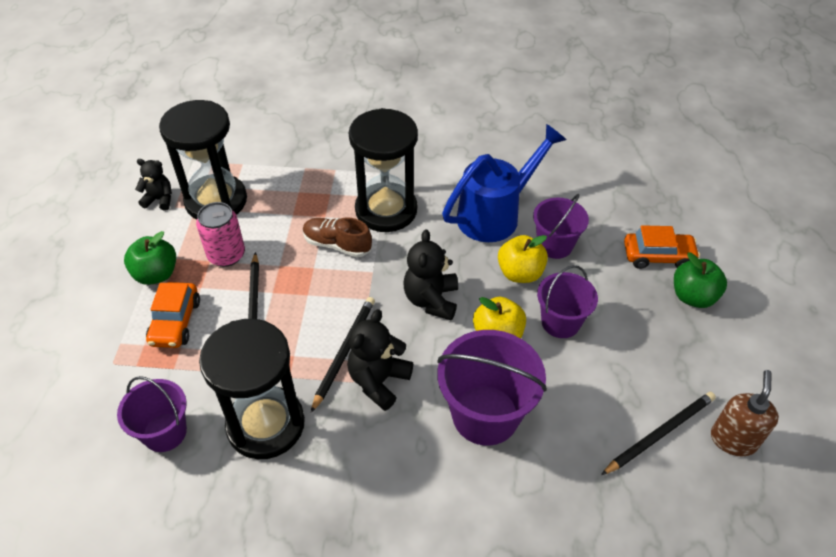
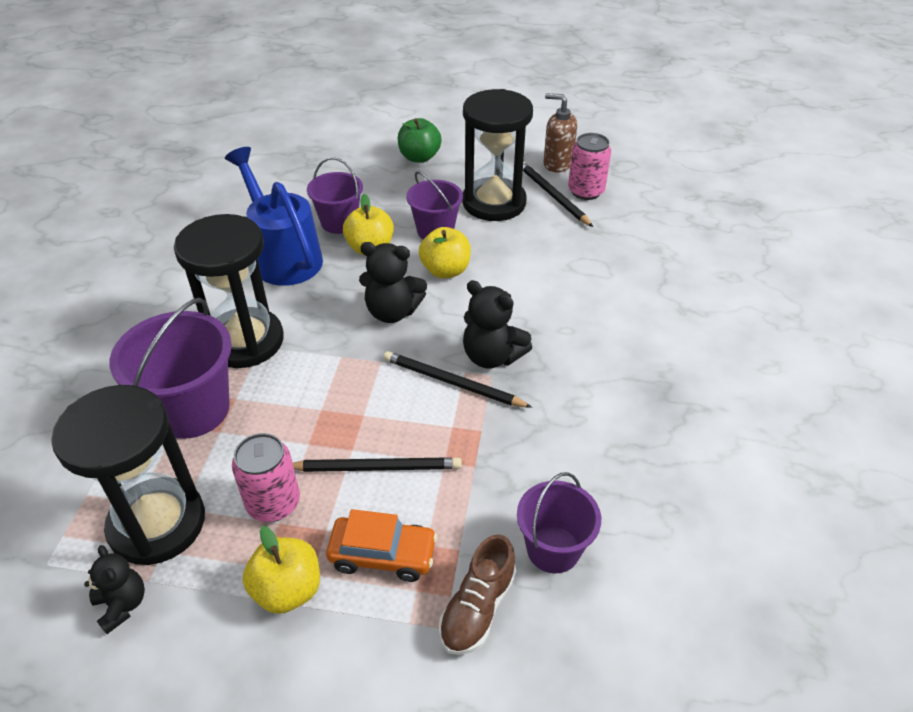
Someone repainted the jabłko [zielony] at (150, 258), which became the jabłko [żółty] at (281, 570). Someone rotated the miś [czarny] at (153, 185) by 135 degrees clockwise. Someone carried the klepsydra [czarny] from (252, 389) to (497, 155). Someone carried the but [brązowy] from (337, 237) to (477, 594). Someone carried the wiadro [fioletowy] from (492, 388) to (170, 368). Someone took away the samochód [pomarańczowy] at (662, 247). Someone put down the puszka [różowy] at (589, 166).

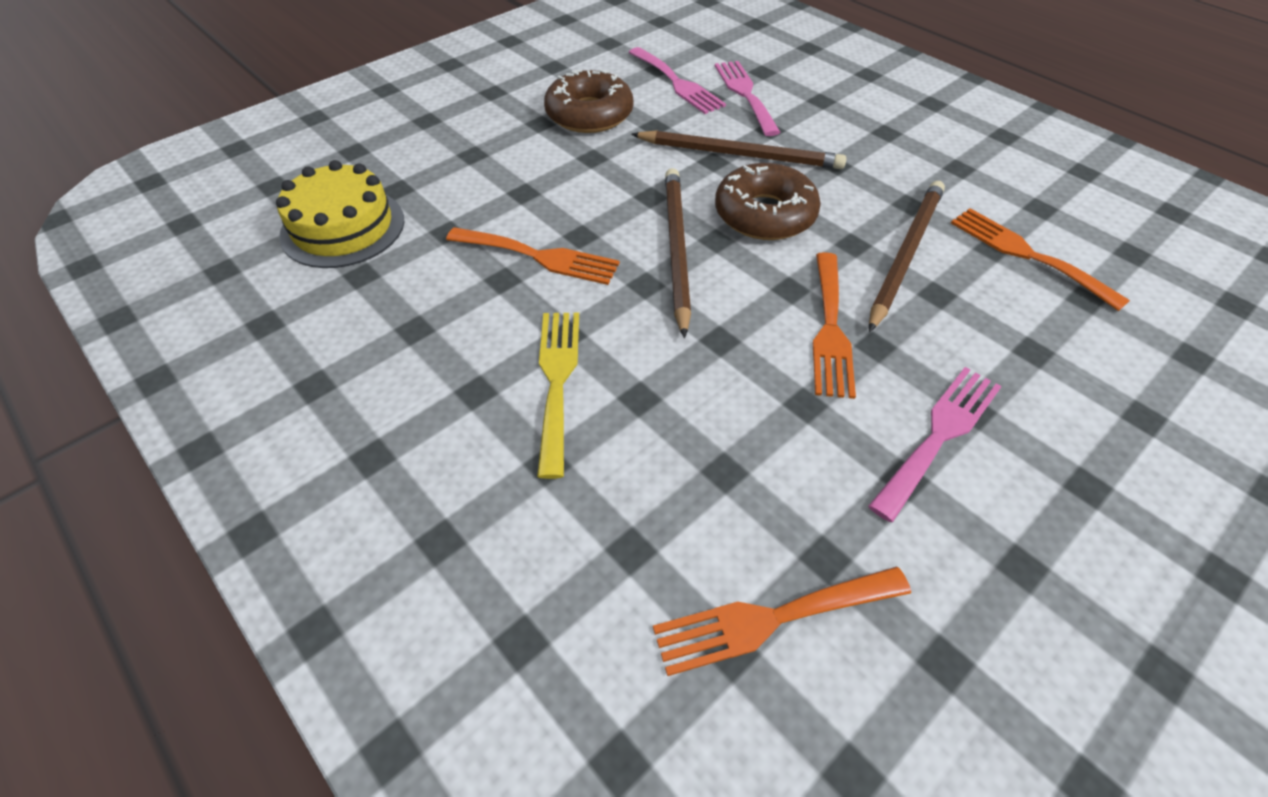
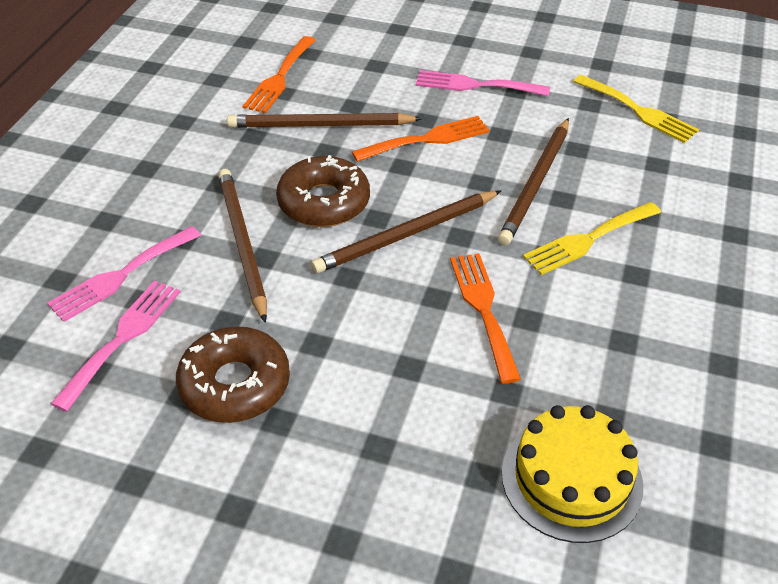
Someone repainted the widelec [pomarańczowy] at (782, 621), which became the widelec [żółty] at (636, 109). Someone put down the ołówek [brązowy] at (533, 181).

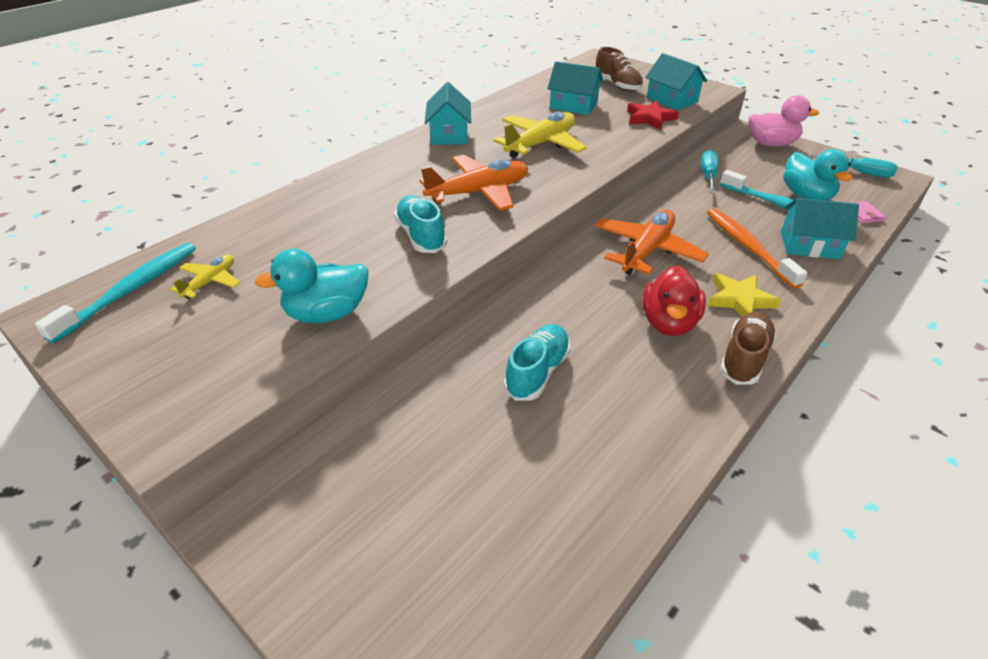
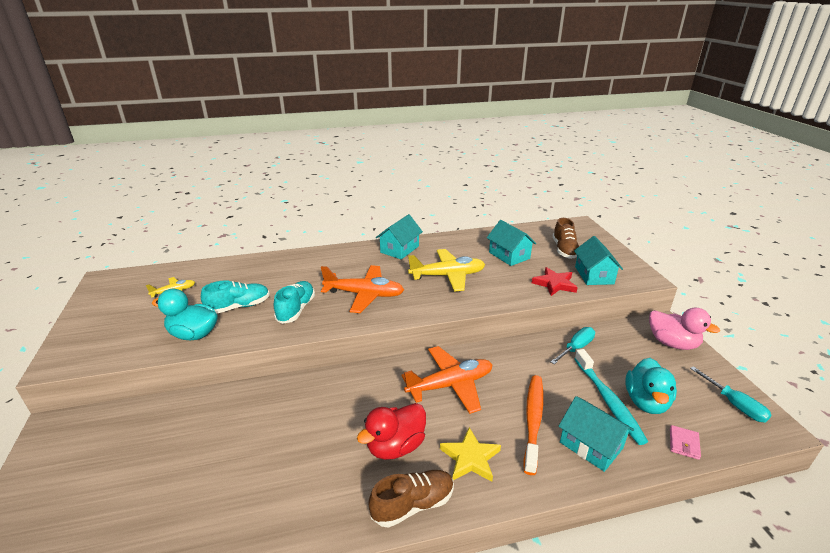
Someone took away the szczoteczka do zębów [turkusowy] at (115, 293). Someone carried the but [turkusowy] from (537, 362) to (235, 296).

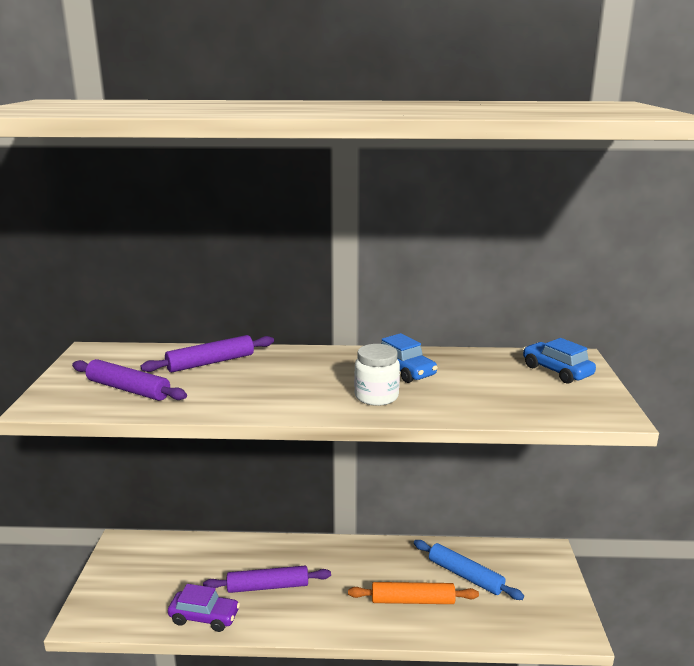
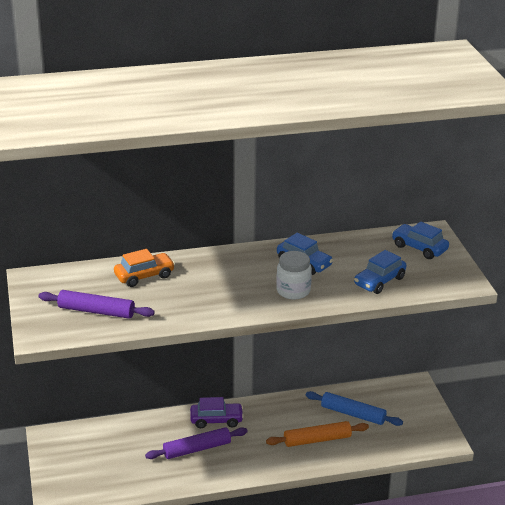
Someone swapped the wałek do ciasta [fioletowy] at (207, 353) for the samochód [pomarańczowy] at (144, 268). Someone carried the samochód [fioletowy] from (204, 608) to (217, 412). Someone put down the samochód [niebieski] at (380, 272).

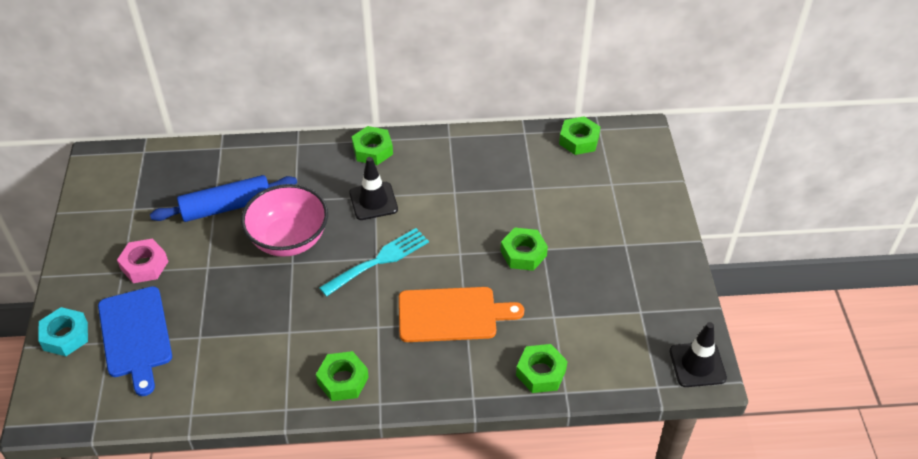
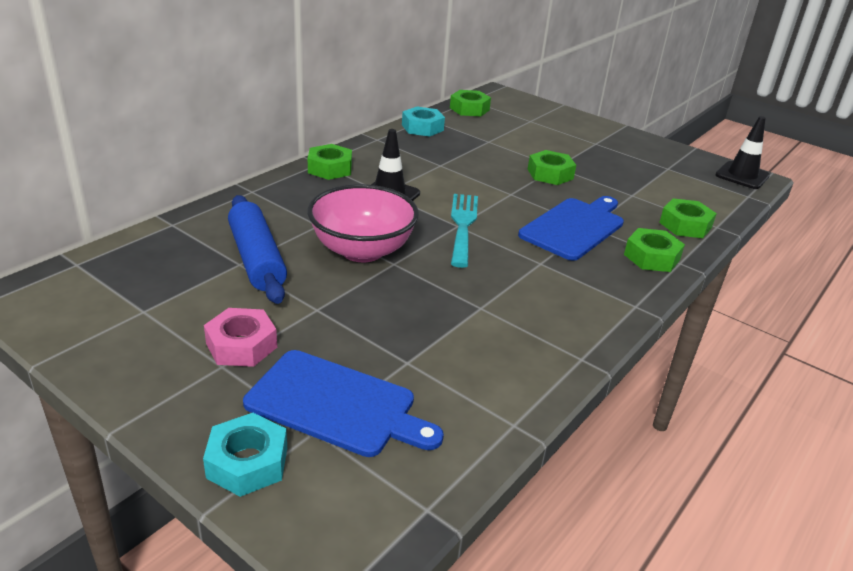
Someone rotated the wałek do ciasta [niebieski] at (223, 198) by 45 degrees counterclockwise. Someone carried the nakrętka [zielony] from (342, 376) to (654, 250). Someone repainted the deska do krojenia [pomarańczowy] at (461, 314), which became the deska do krojenia [niebieski] at (571, 228). Someone put down the nakrętka [turkusowy] at (423, 121).

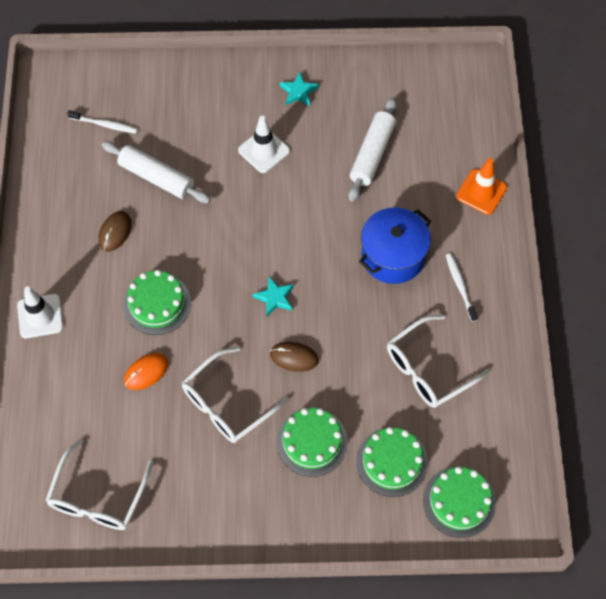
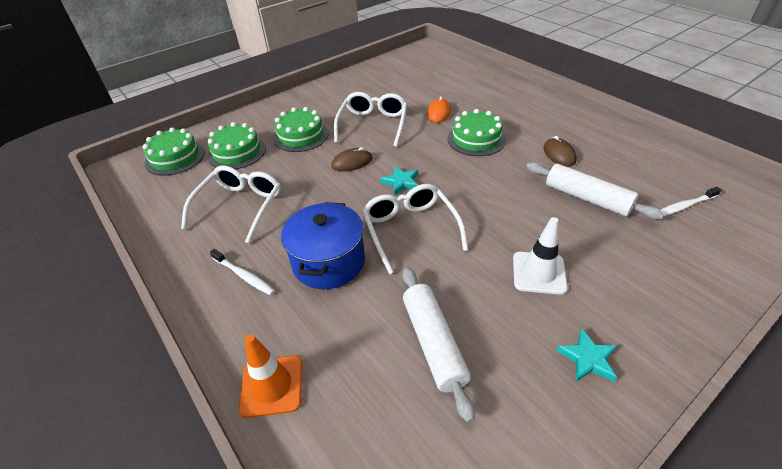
Someone took away the pachołek [biały] at (40, 312). Someone carried the okulary [biały] from (99, 484) to (415, 229). Someone rotated the wałek do ciasta [biały] at (156, 172) by 45 degrees clockwise.

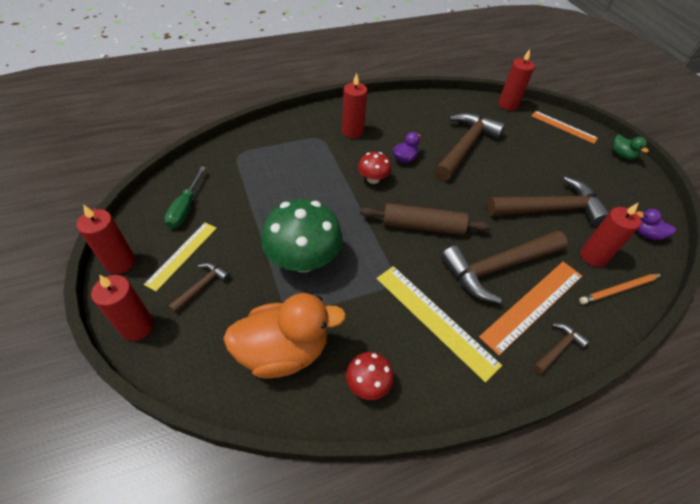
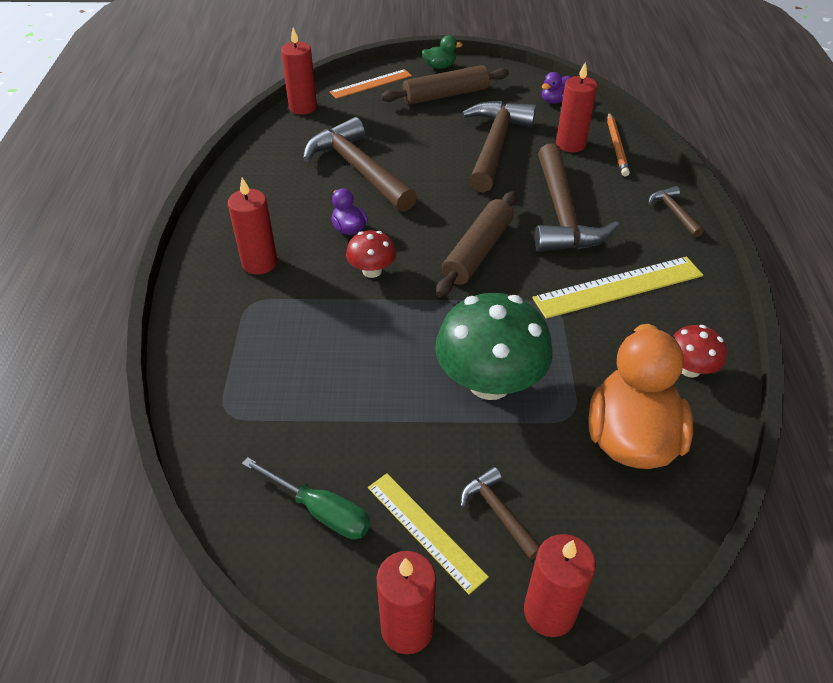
Someone took away the linijka [pomarańczowy] at (530, 308). Someone put down the wałek do ciasta [brązowy] at (445, 85).

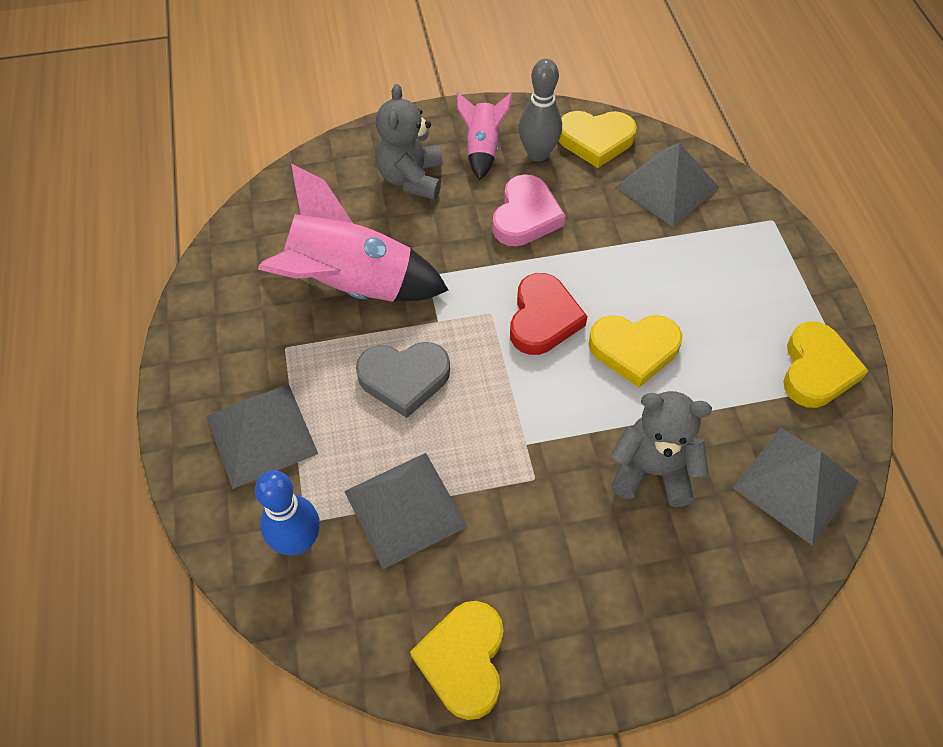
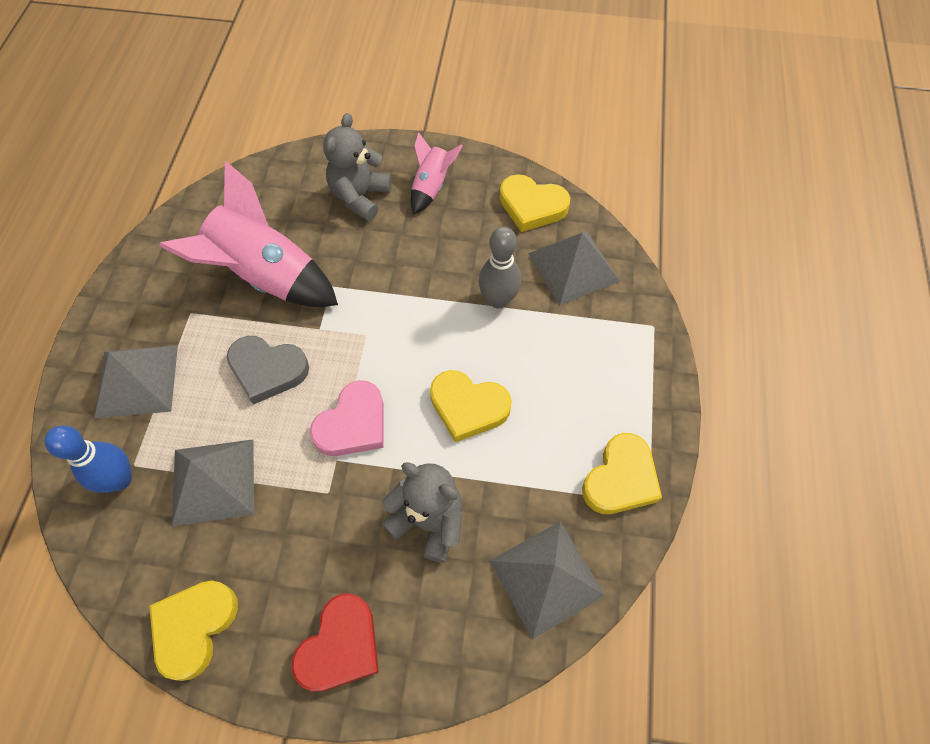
Someone carried the serce [różowy] from (528, 210) to (347, 418). Someone carried the serce [czerwony] from (549, 314) to (335, 642). Someone carried the kręgiel [szary] from (540, 110) to (499, 268).

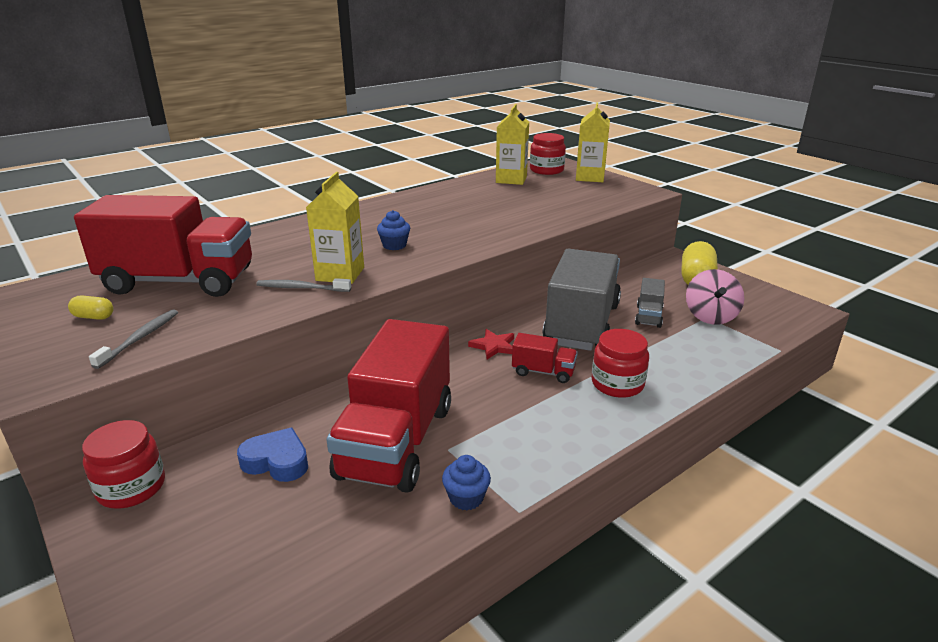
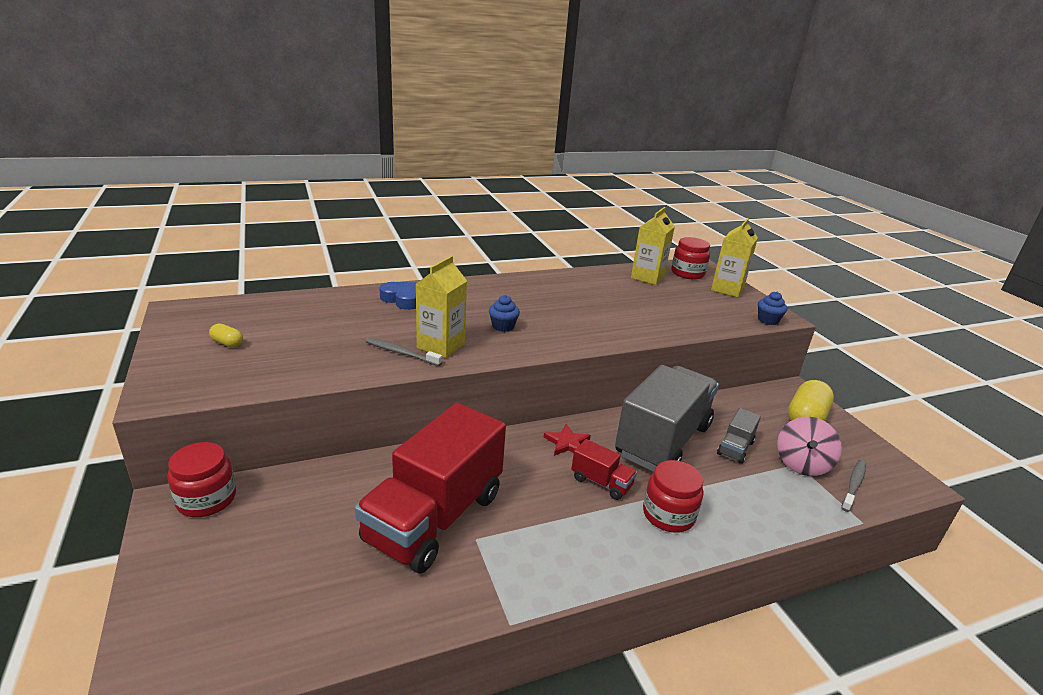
Someone took away the ciężarówka [czerwony] at (163, 246). Someone carried the szczoteczka do zębów [szary] from (133, 339) to (853, 486). Someone carried the serce [niebieski] from (272, 455) to (398, 296). Someone carried the muffinka [niebieski] from (466, 482) to (772, 308).

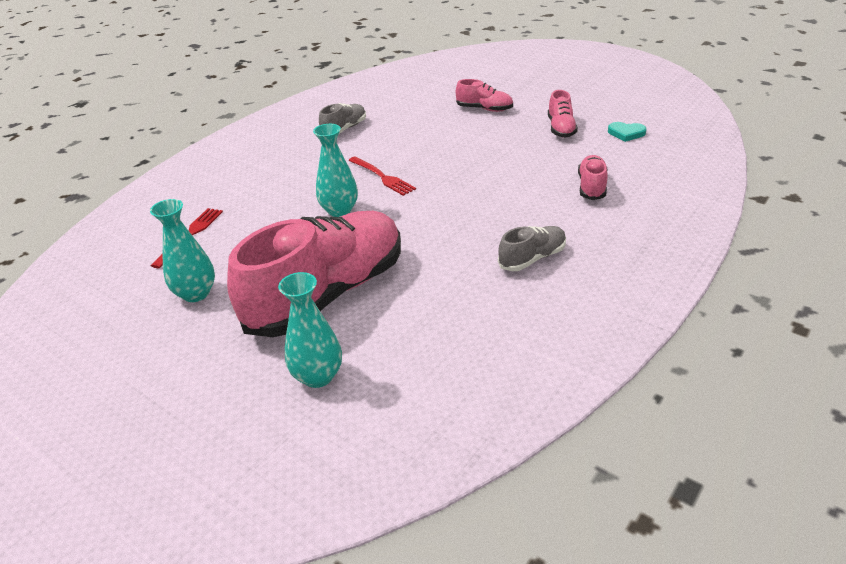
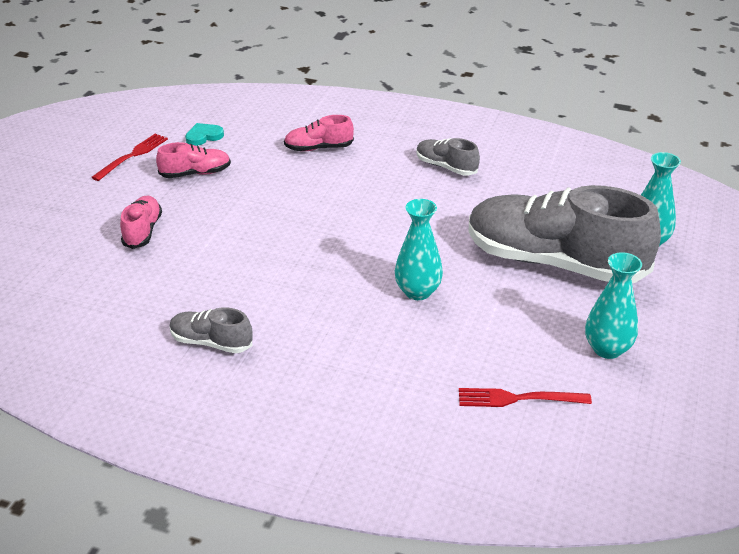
Someone repainted the but [różowy] at (314, 274), which became the but [szary] at (565, 234). Someone carried the widelec [czerwony] from (382, 176) to (129, 157). Someone rotated the serce [turkusowy] at (627, 132) by 120 degrees counterclockwise.

